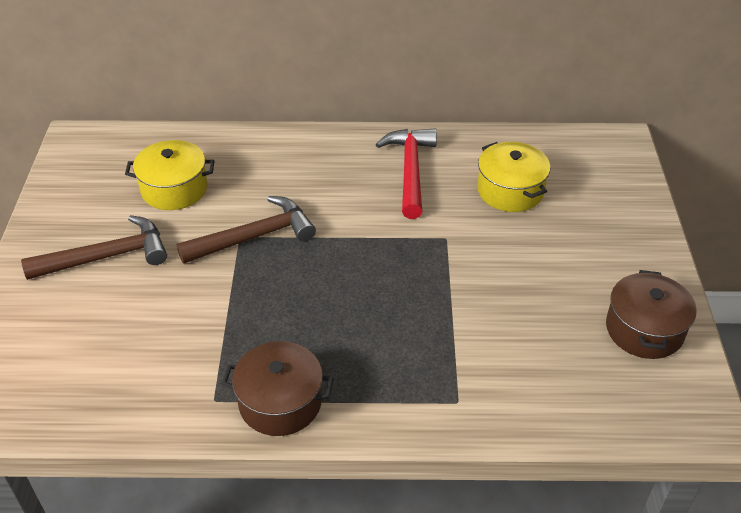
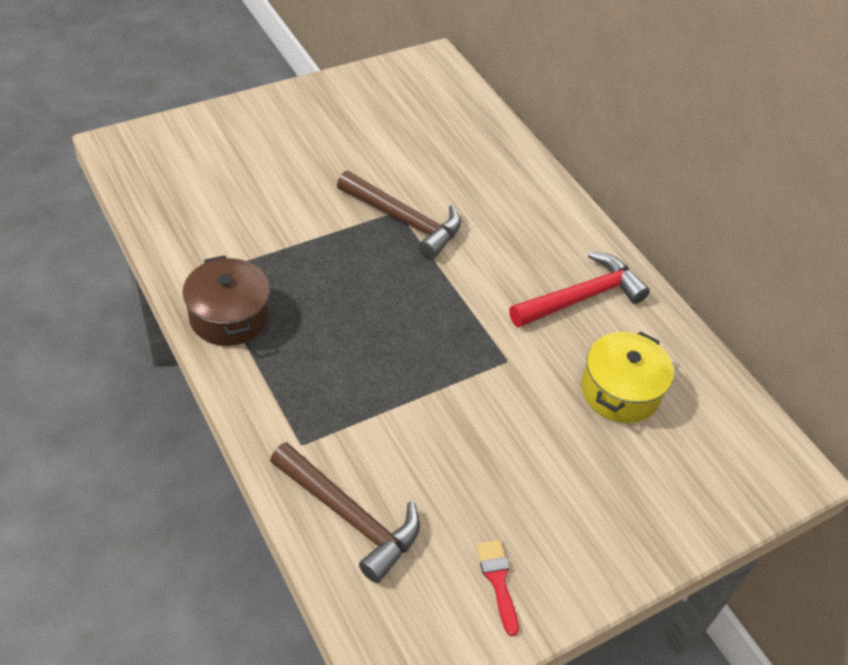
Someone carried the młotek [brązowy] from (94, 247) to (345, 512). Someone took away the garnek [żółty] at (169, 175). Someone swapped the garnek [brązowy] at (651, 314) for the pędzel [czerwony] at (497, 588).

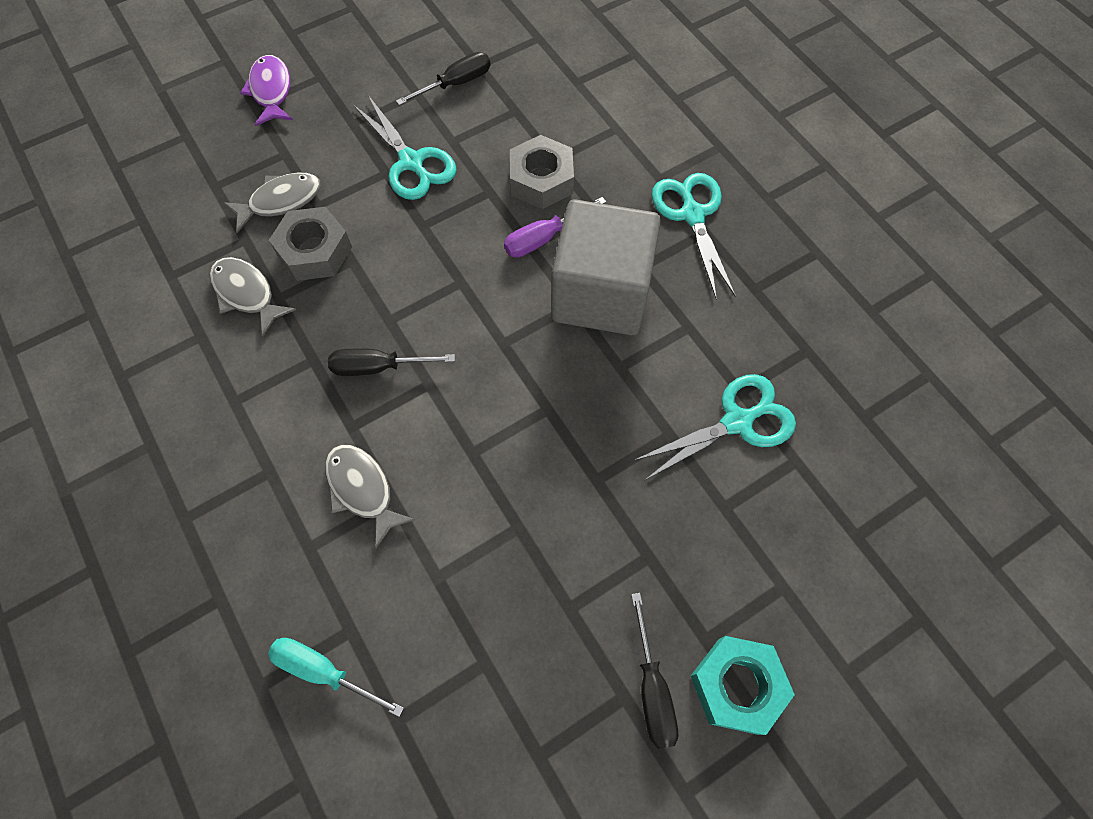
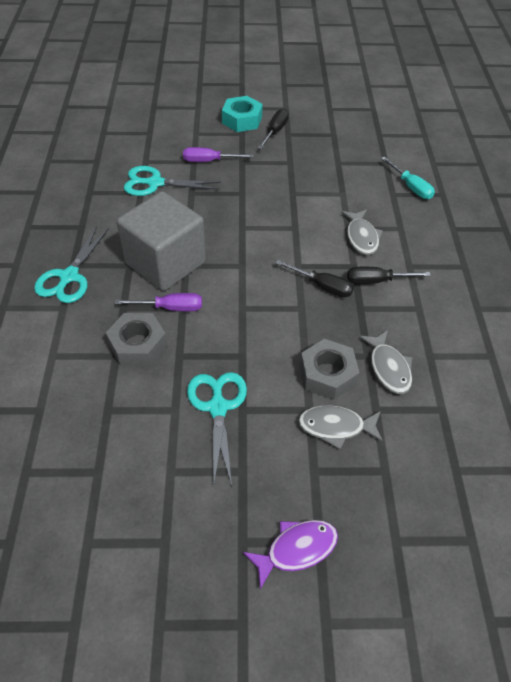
Someone rotated the ryba [fioletowy] at (266, 90) by 135 degrees counterclockwise. Someone carried the śrubokręt [czarny] from (443, 78) to (389, 275). Someone put down the śrubokręt [fioletowy] at (218, 154).

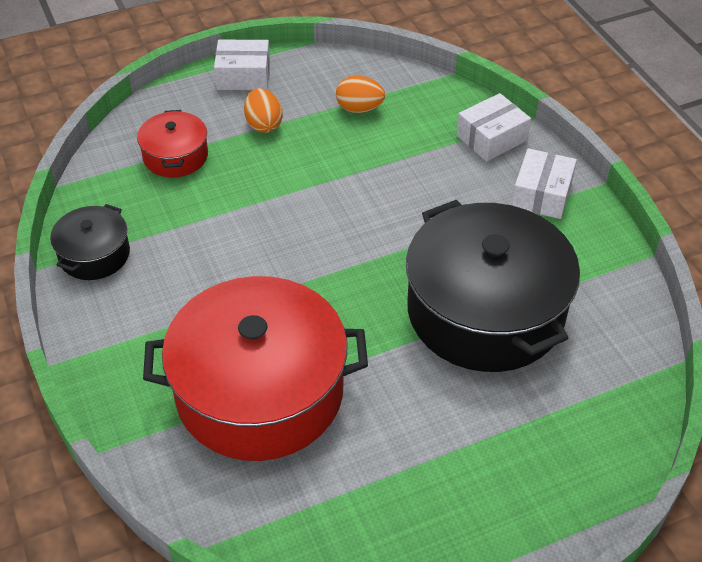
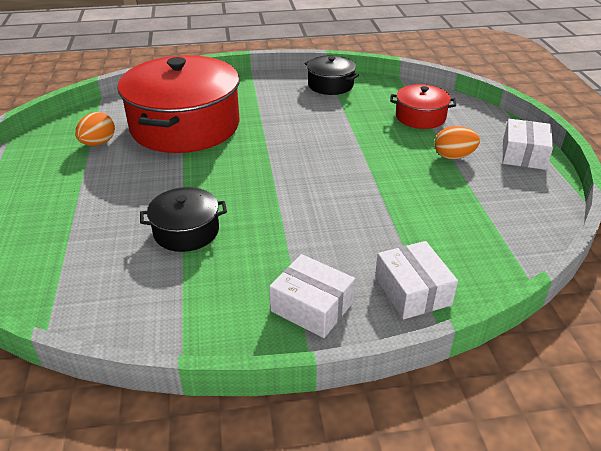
Someone carried the jajko [pomarańczowy] from (360, 94) to (95, 129). Someone scaled the garnek [czarny] at (493, 286) by 0.47.

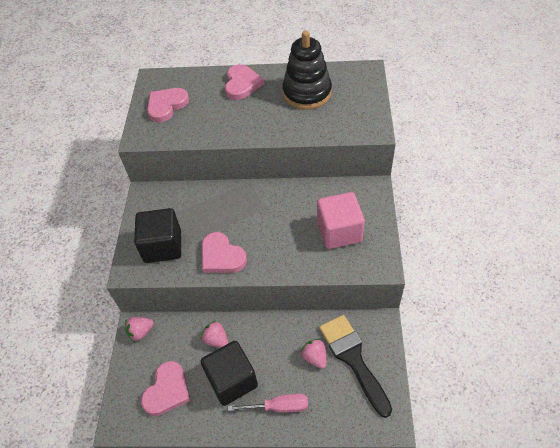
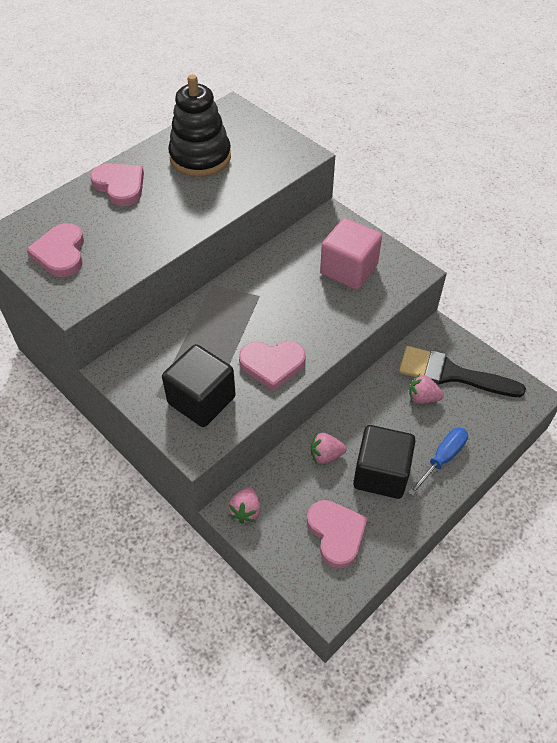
Someone repainted the śrubokręt [różowy] at (268, 403), which became the śrubokręt [niebieski] at (438, 461).

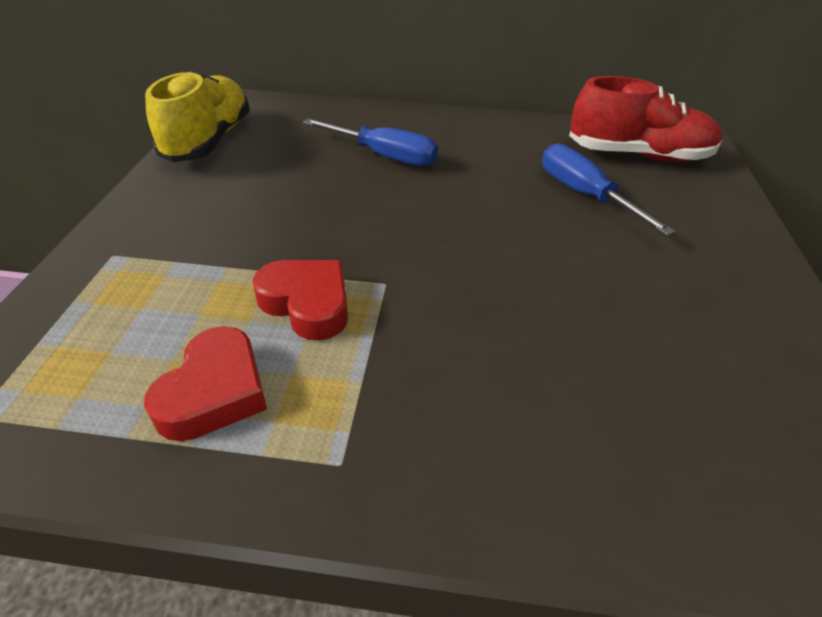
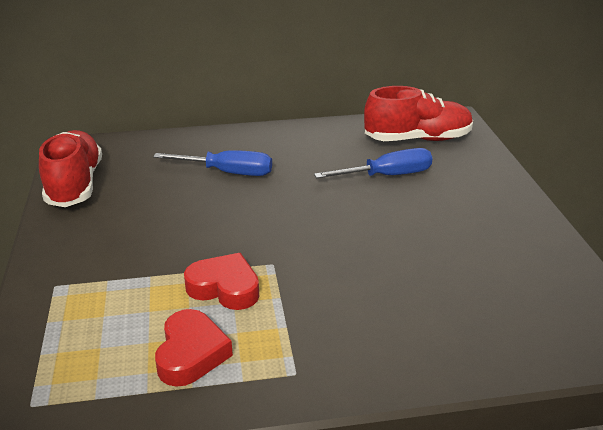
Someone repainted the but [żółty] at (197, 116), which became the but [czerwony] at (70, 168). Someone rotated the śrubokręt [niebieski] at (609, 189) by 120 degrees clockwise.

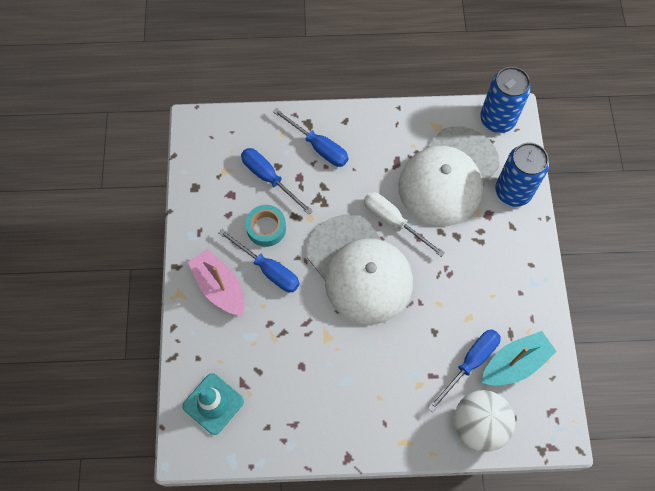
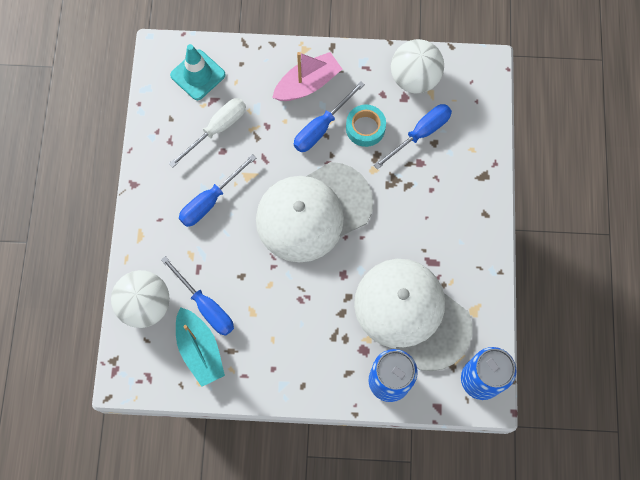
Someone carried the śrubokręt [niebieski] from (310, 137) to (217, 190). Someone carried the śrubokręt [biały] from (404, 224) to (207, 133). Someone put down the piłka [biały] at (417, 66).

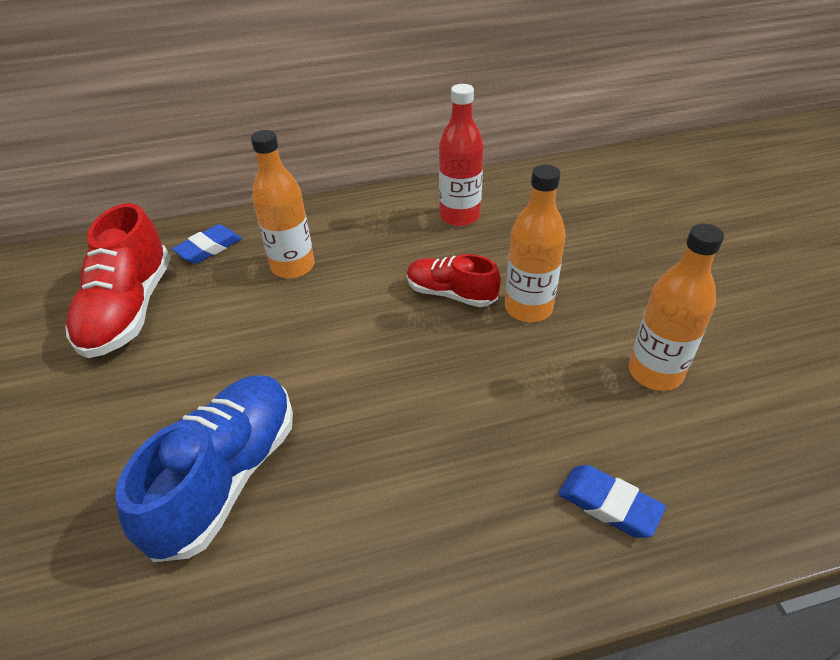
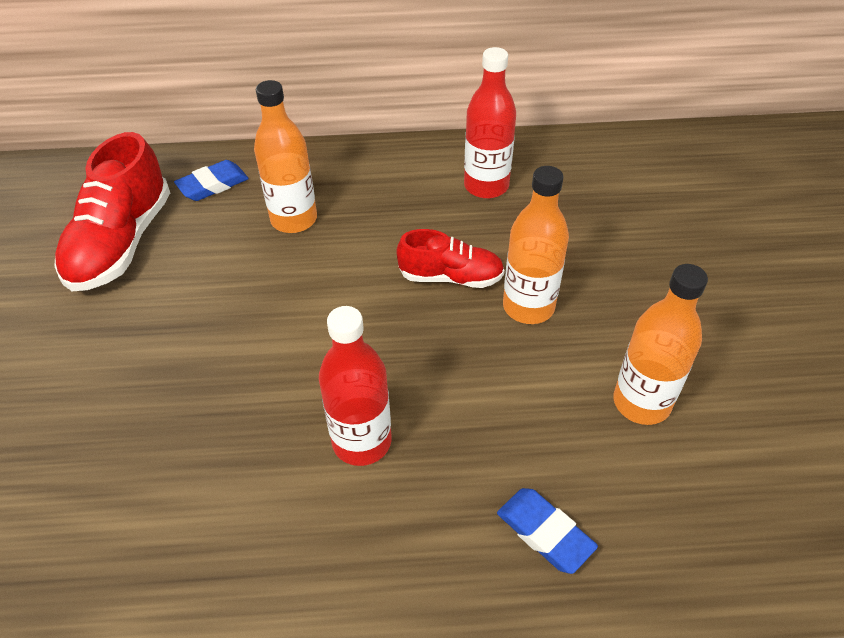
Someone took away the but [niebieski] at (204, 468). Someone rotated the but [czerwony] at (454, 280) by 150 degrees clockwise. Someone put down the butelka [czerwony] at (355, 386).

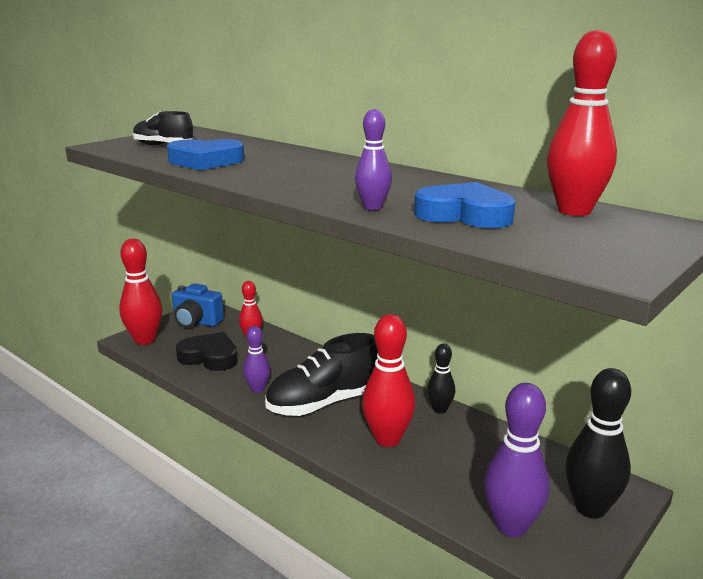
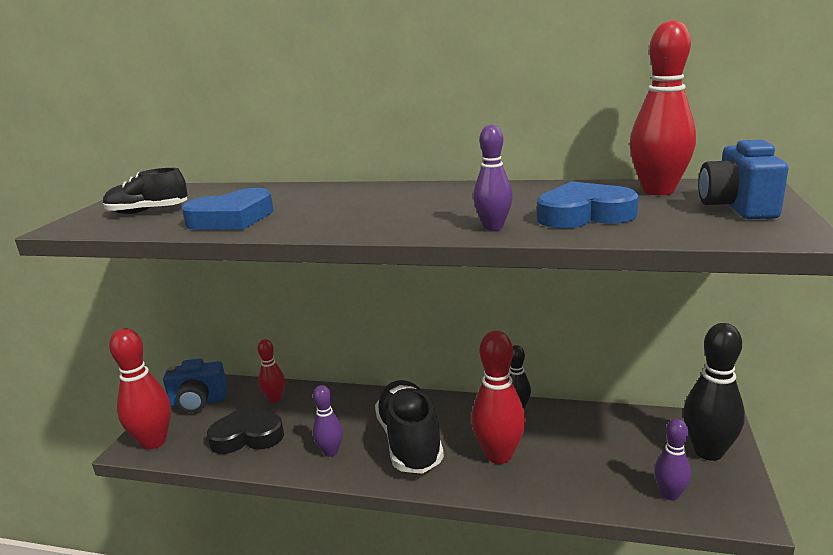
Someone rotated the but [czarny] at (321, 374) by 135 degrees clockwise. Someone scaled the kręgiel [fioletowy] at (516, 460) by 0.58. Someone put down the aparat fotograficzny [niebieski] at (743, 179).

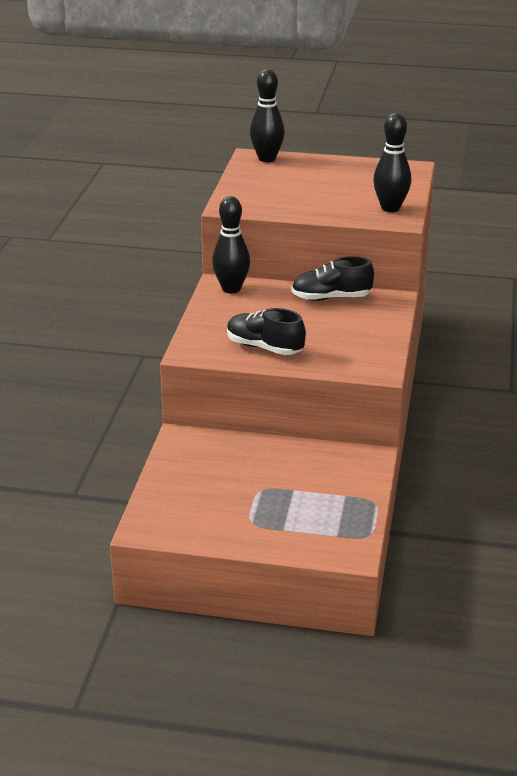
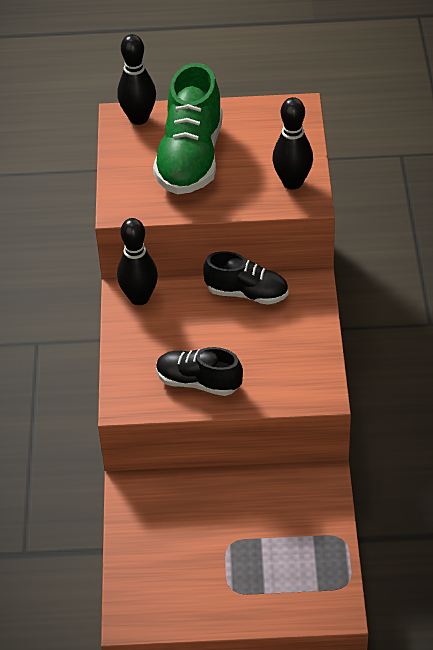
Someone rotated the but [czarny] at (332, 278) by 150 degrees counterclockwise. Someone put down the but [zielony] at (188, 128).

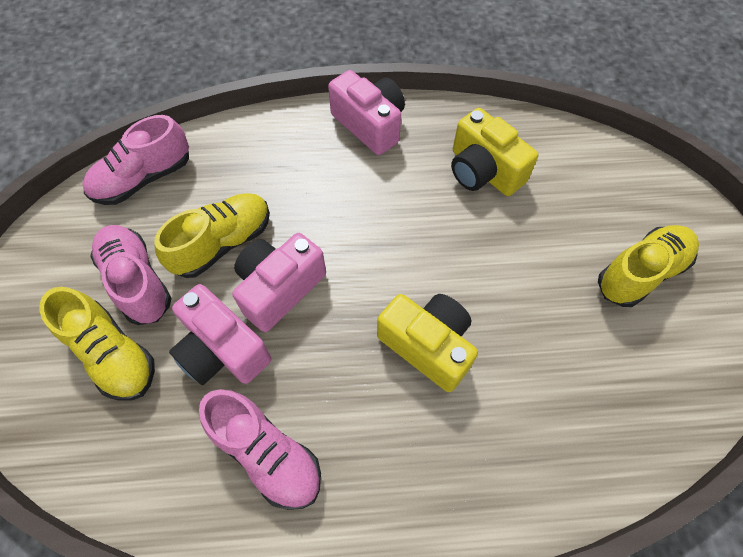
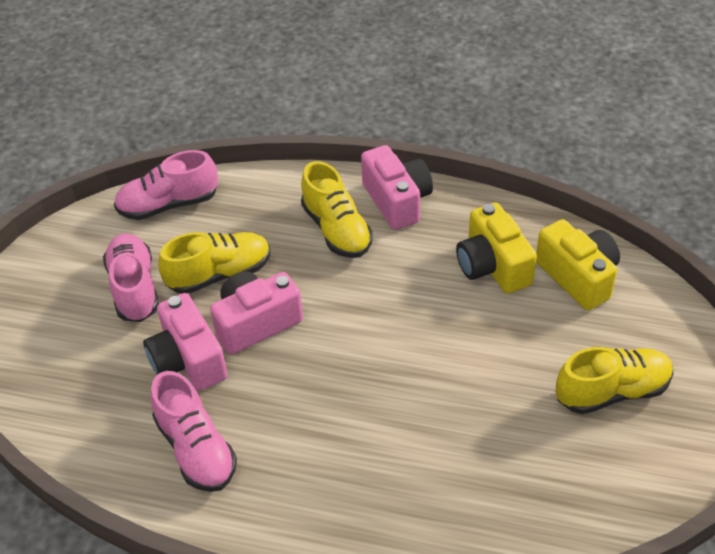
Someone carried the but [żółty] from (97, 344) to (337, 209). Someone carried the aparat fotograficzny [żółty] from (427, 343) to (578, 264).

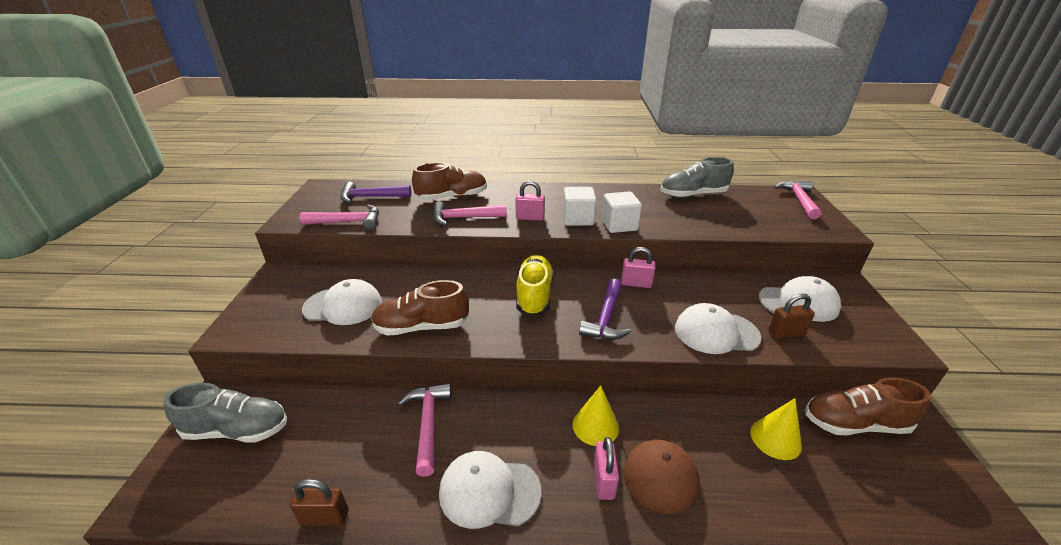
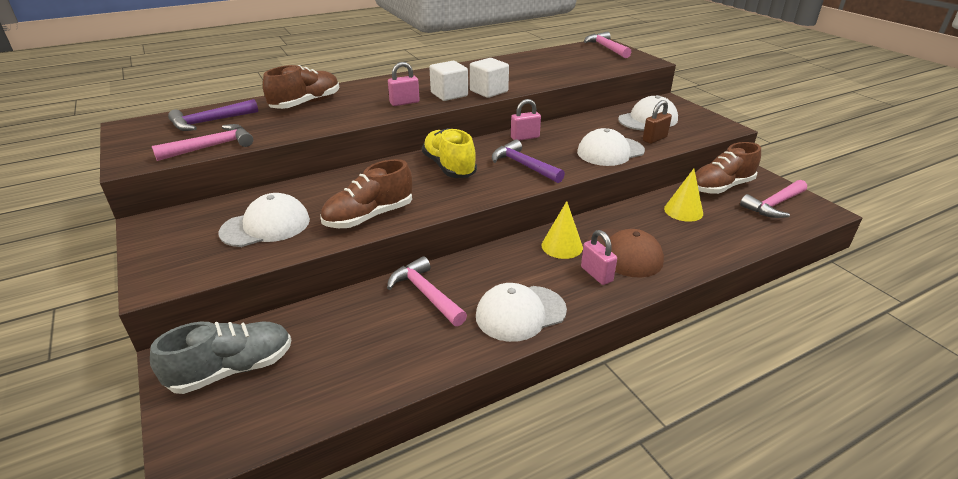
Someone took away the kłódka [brązowy] at (319, 502). Someone carried the młotek [różowy] from (470, 213) to (773, 199). Someone rotated the młotek [fioletowy] at (605, 309) by 150 degrees clockwise. Someone took away the but [szary] at (697, 177).

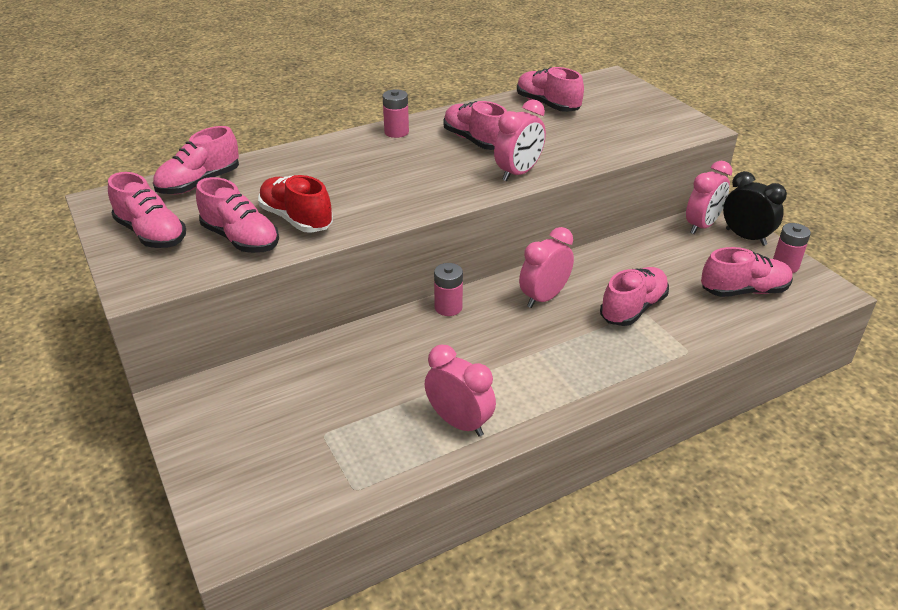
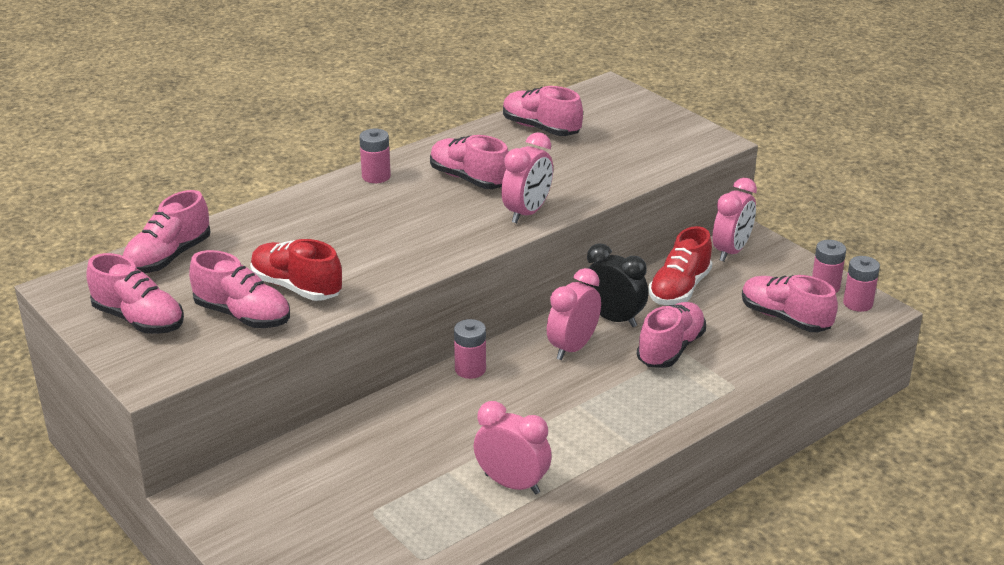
Someone rotated the but [różowy] at (747, 272) by 120 degrees counterclockwise. Someone carried the budzik [czarny] from (755, 208) to (615, 285). Someone put down the but [czerwony] at (680, 265). Someone put down the bateria [różowy] at (861, 284).

